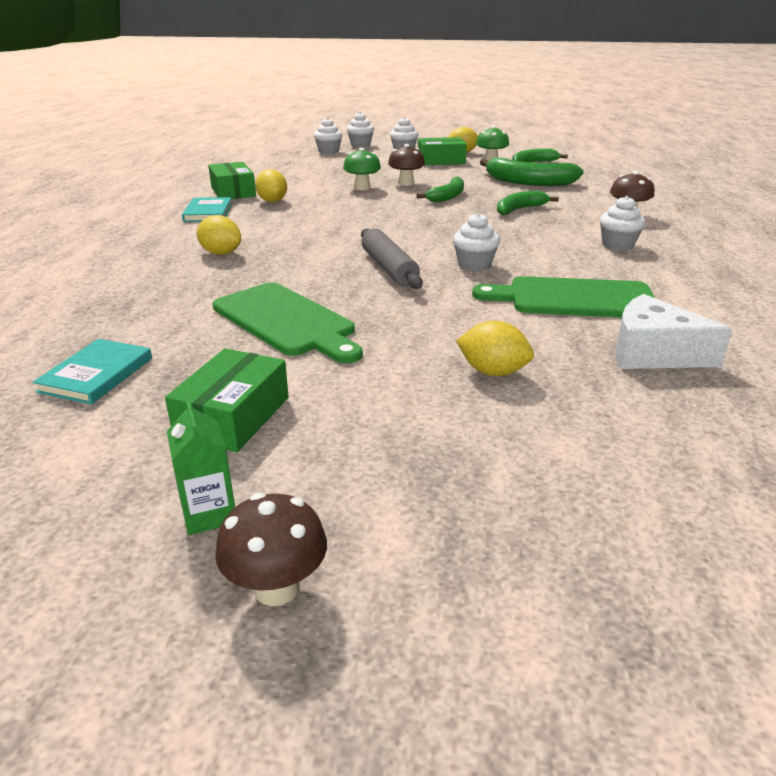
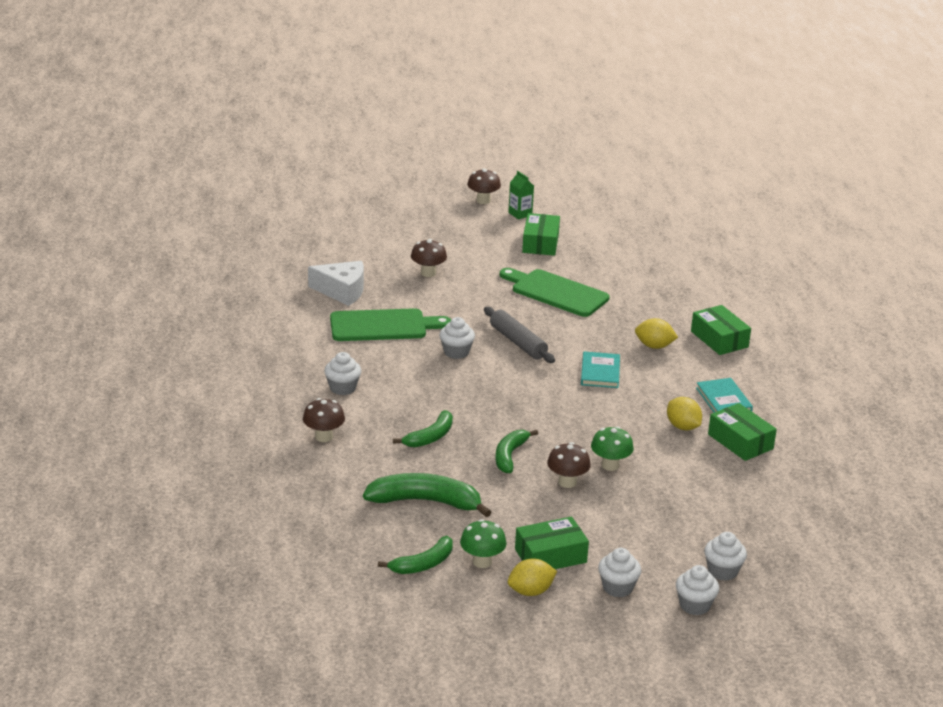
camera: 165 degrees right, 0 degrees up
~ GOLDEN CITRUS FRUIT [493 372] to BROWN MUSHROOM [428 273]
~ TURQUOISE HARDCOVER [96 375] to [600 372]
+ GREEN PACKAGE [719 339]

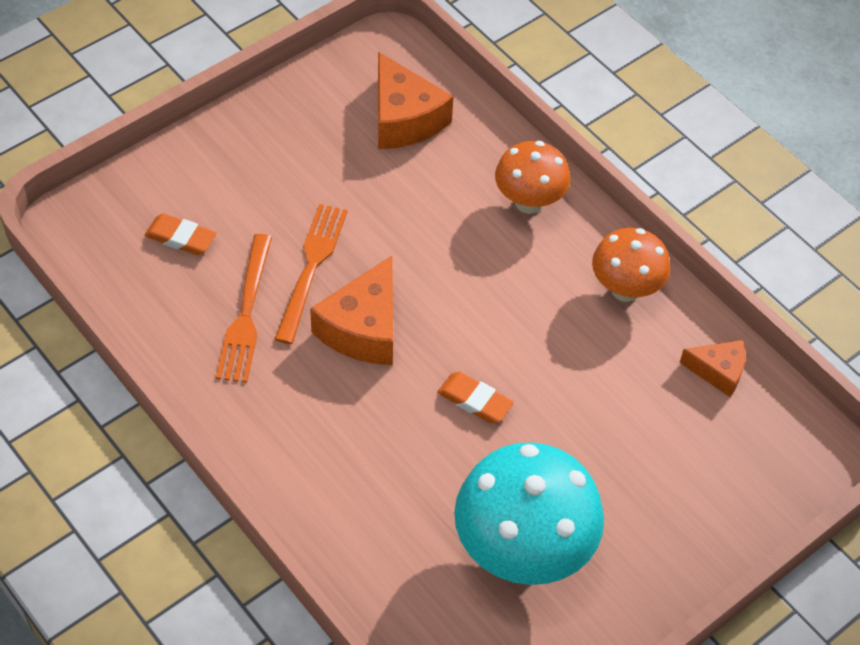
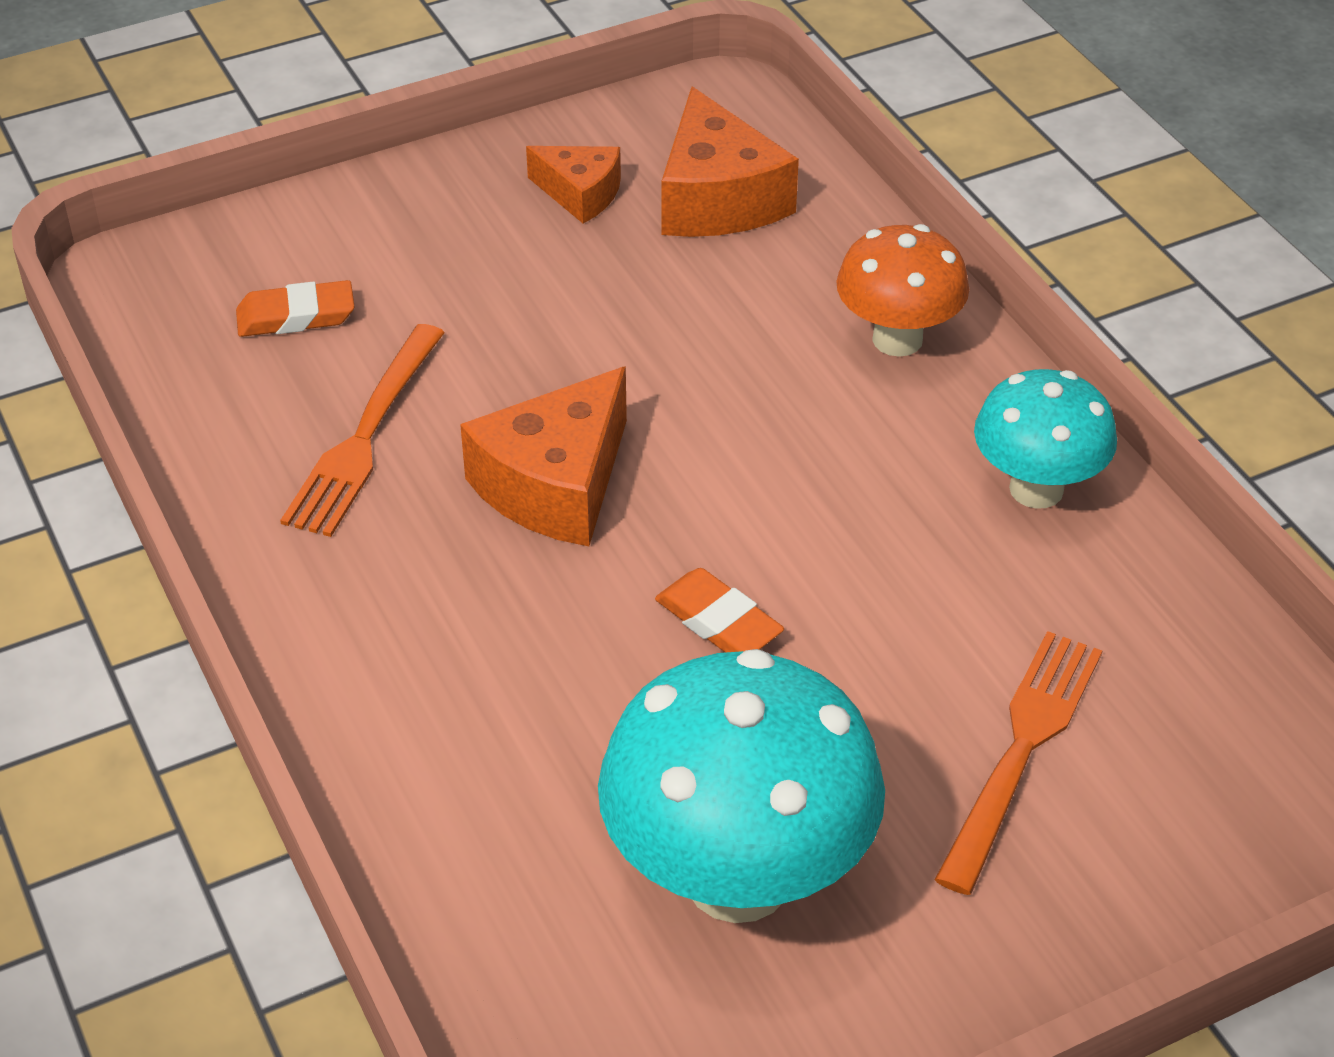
camera: 15 degrees right, 10 degrees down
~ ORANGE DINNER FORK [311 267] to [1021 749]
~ ORANGE GUM ERASER [180 238] = [296 316] 45 degrees counterclockwise
~ ORANGE MUSHROOM [625 289] to TURQUOISE MUSHROOM [1036 489]
~ ORANGE CHEESE WEDGE [718 371] to [580 194]

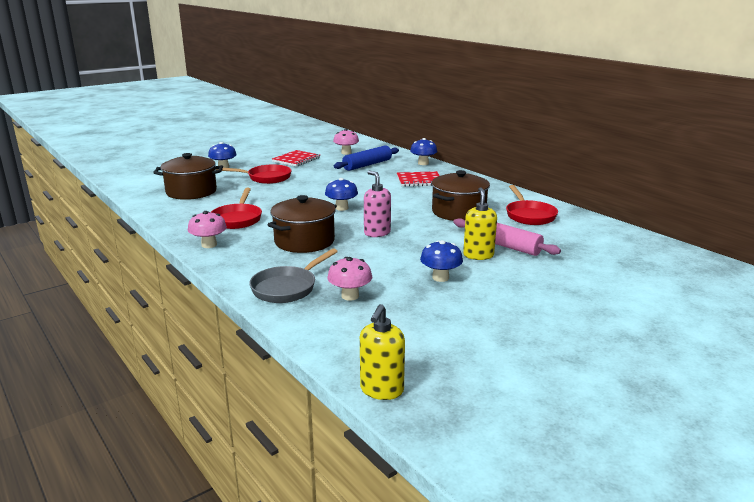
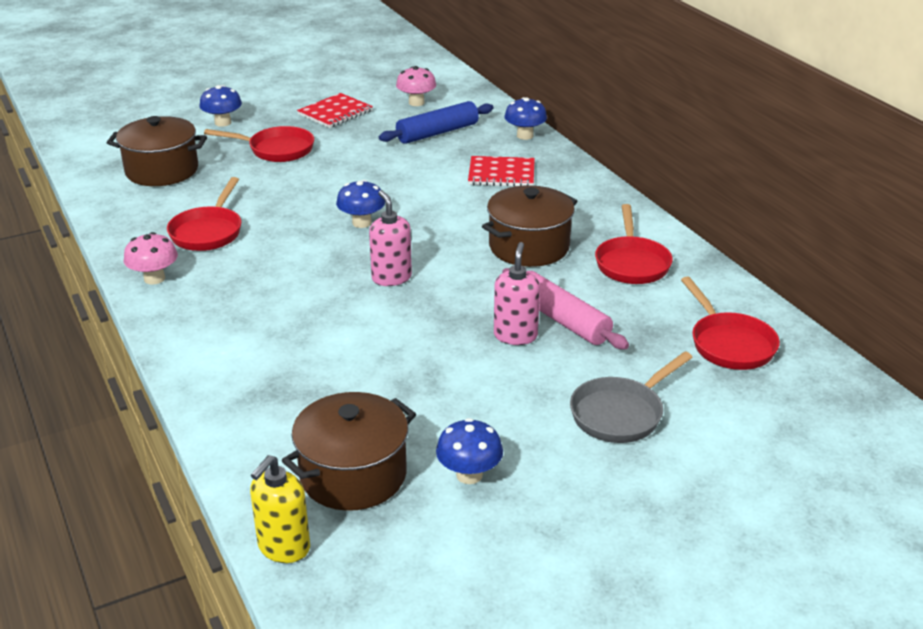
camera: 10 degrees right, 10 degrees up
~ GOLDEN SOAP PUMP [478 255] to ROSE-PINK SOAP PUMP [515 335]
~ BROWN COOKING POT [304 241] to [353 475]
~ COBALT MUSHROOM [440 278] to [469 475]
~ GREY SKILLET [287 288] to [621 413]
- ROSE-PINK MUSHROOM [350 296]
+ CRIMSON SKILLET [729 344]

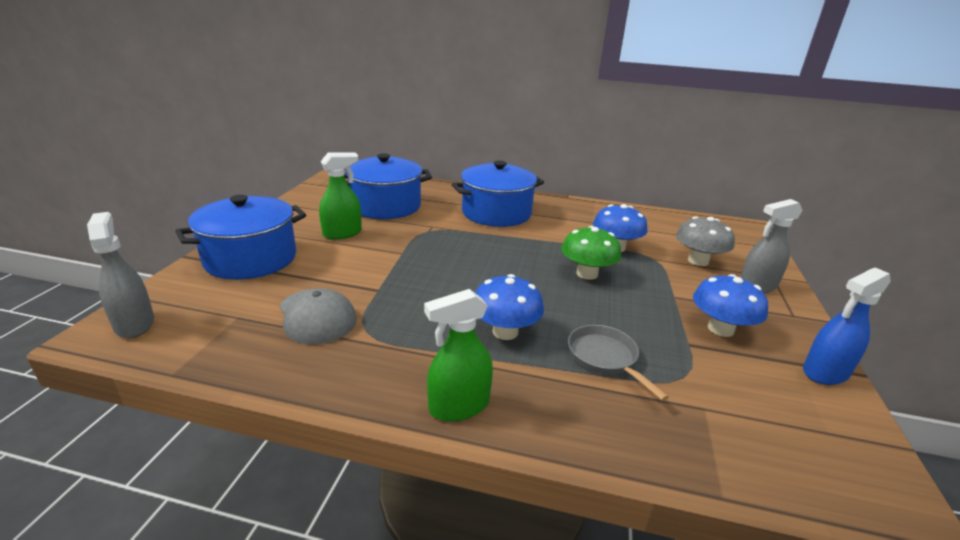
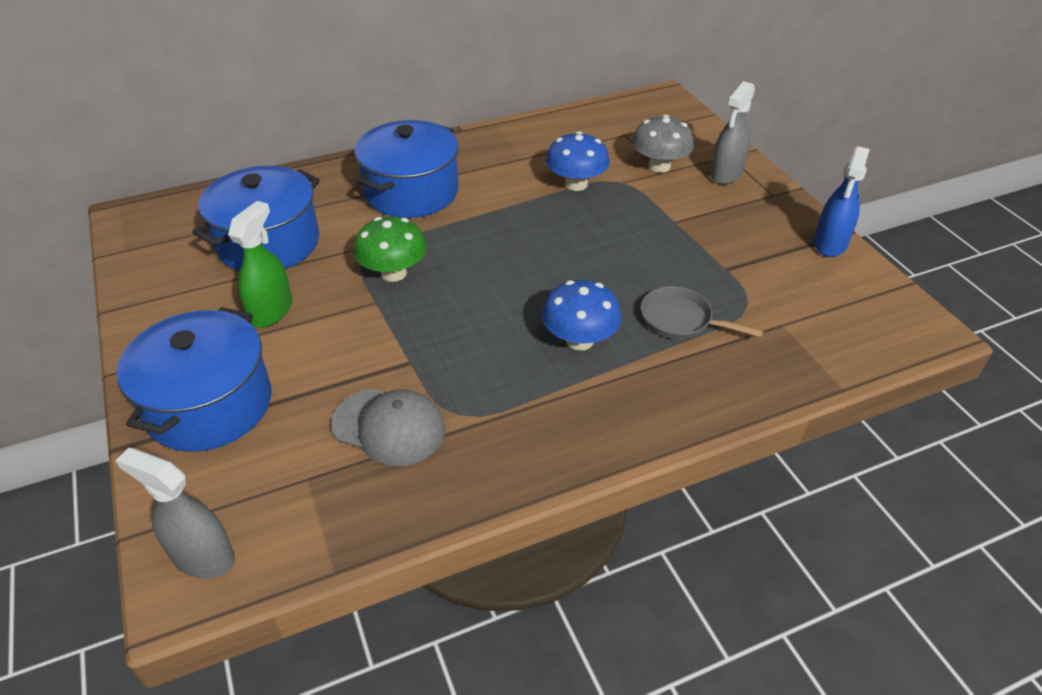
camera: 35 degrees left, 15 degrees up
~ GREEN MUSHROOM [587 274] to [393 273]
- COBALT MUSHROOM [720 329]
- GREEN SPRAY BOTTLE [458 406]

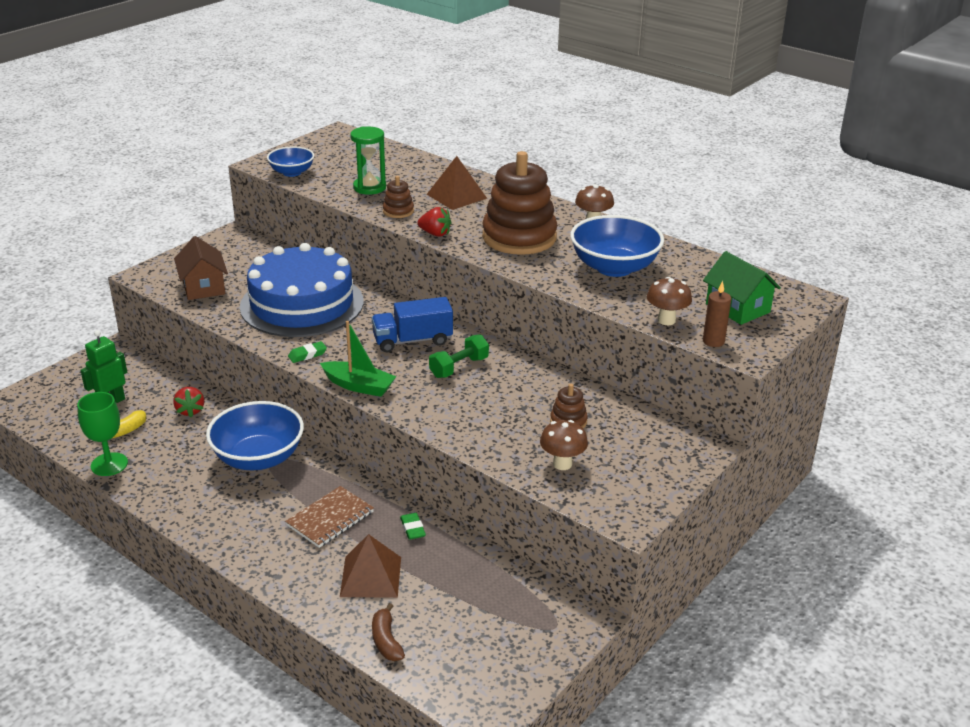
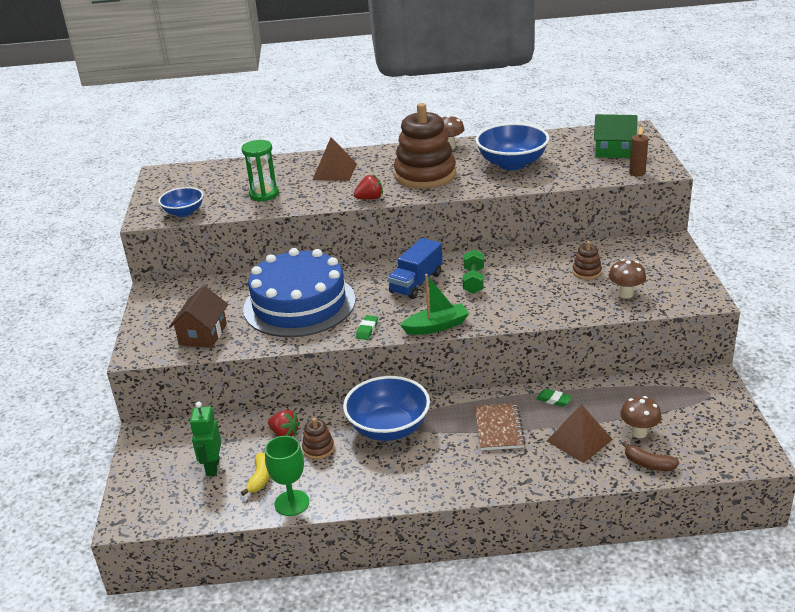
camera: 40 degrees left, 0 degrees up
~ BROWN RING STACKER [398 211] to [318 448]
~ BROWN COTTAGE [203 287] = [203 334] 75 degrees clockwise
~ BROWN MUSHROOM [666 320] to [639 432]

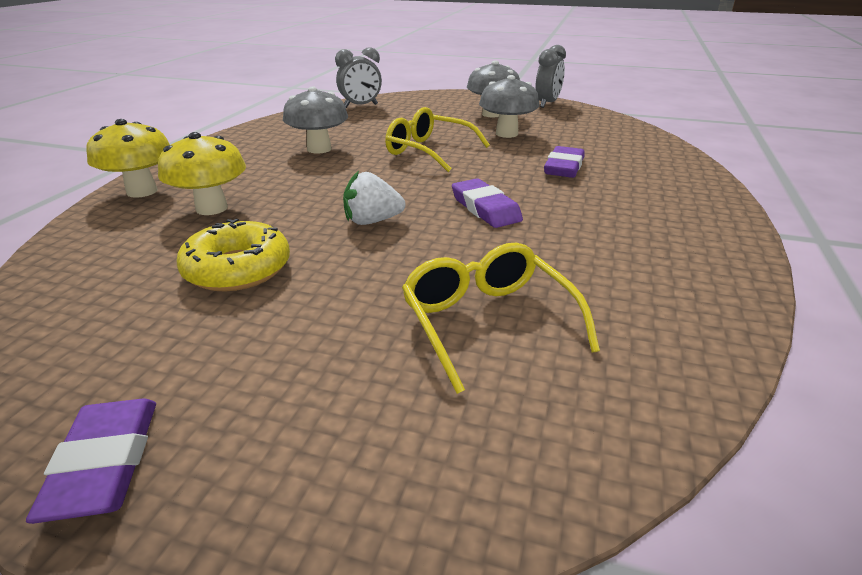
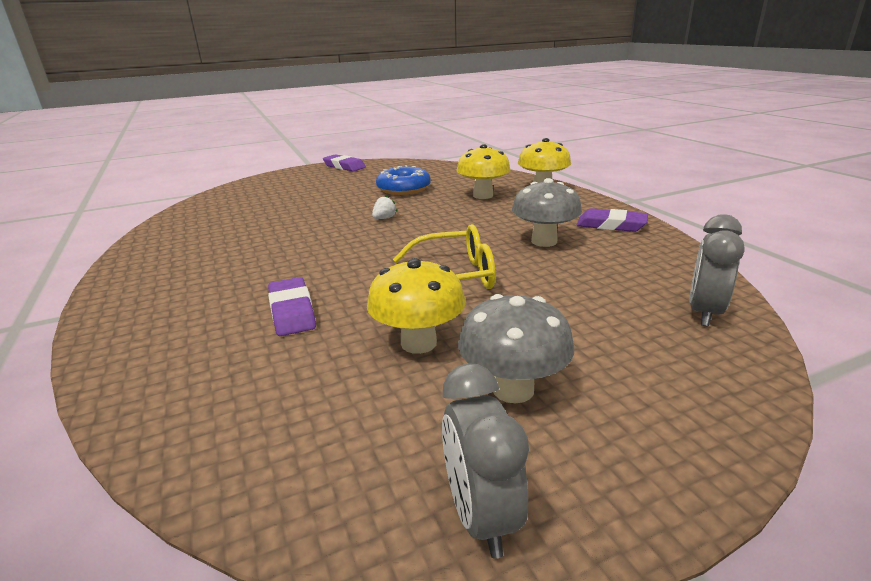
camera: 140 degrees right, 5 degrees down
~ GREY MUSHROOM [506 134] to GOLDEN MUSHROOM [418 343]
~ SNOW-WHITE TOY STRAWBERRY [372 221] = [384 218] x0.62
~ ROYAL PURPLE GUM ERASER [485 208] to [611 225]
~ GOLDEN DOUGHNUT [237 269] to COBALT DOUGHNUT [403 189]
- GOLDEN GLASSES [488 323]

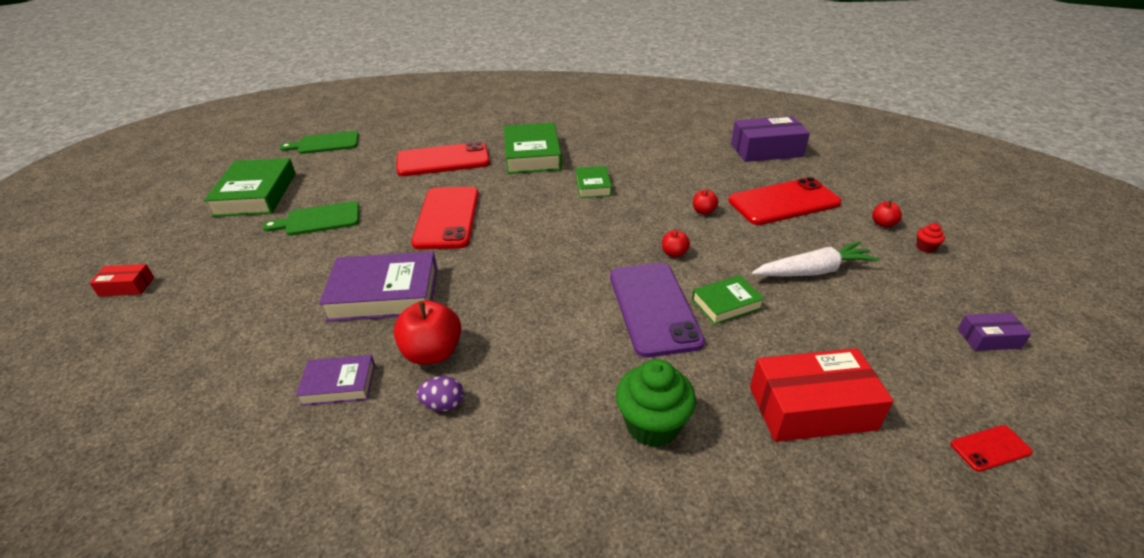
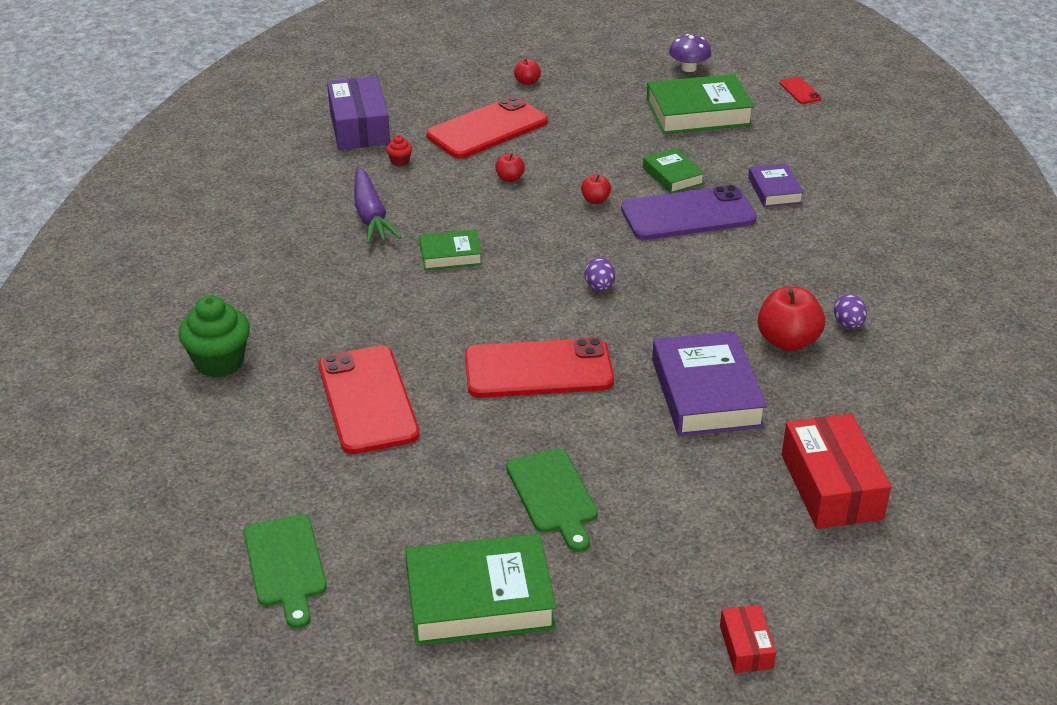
camera: 95 degrees left, 0 degrees up
~ GREEN HARDCOVER [532 155] to [698 113]
~ CRIMSON MOBILE PHONE [783 202] = [487 129] 75 degrees clockwise
~ CRIMSON CUPCAKE [925 247] to [400 161]
- SNOW-WHITE CARROT [813 271]
~ ROYAL PURPLE PACKAGE [988 338] to ROYAL PURPLE MUSHROOM [688 68]
~ CRIMSON PACKAGE [811 408] to [831 486]
~ ROYAL PURPLE HARDCOVER [339 384] to [774 190]
~ GREEN CUPCAKE [652 425] to [219 362]
+ ROYAL PURPLE CARROT [371 216]
+ ROYAL PURPLE EGG SHAPE [599 287]

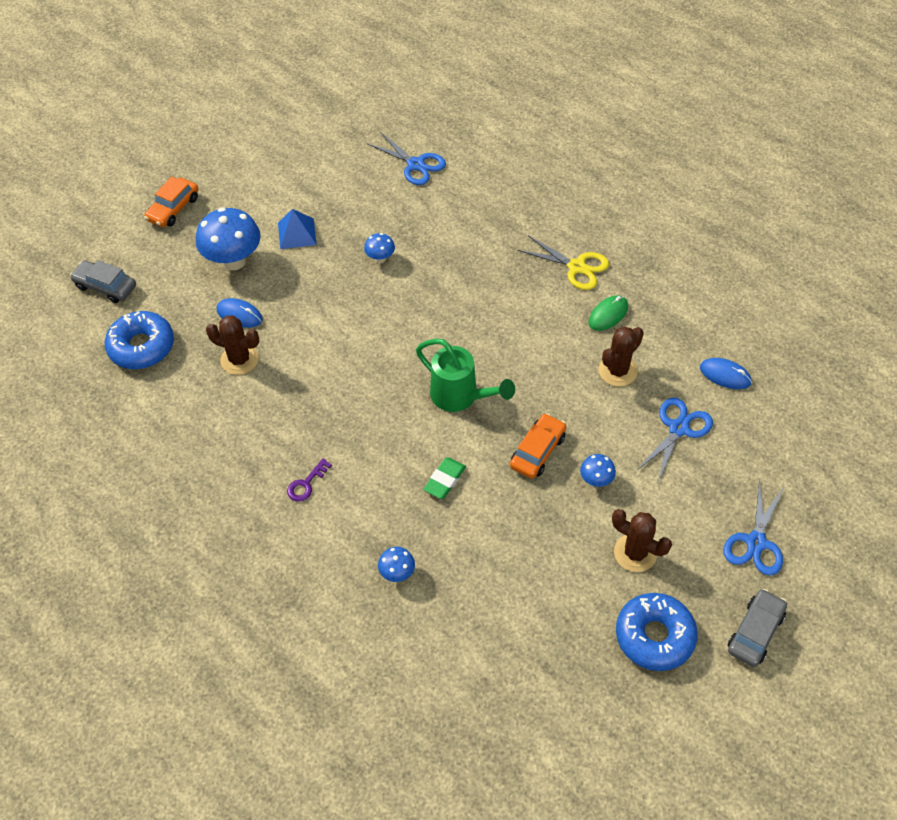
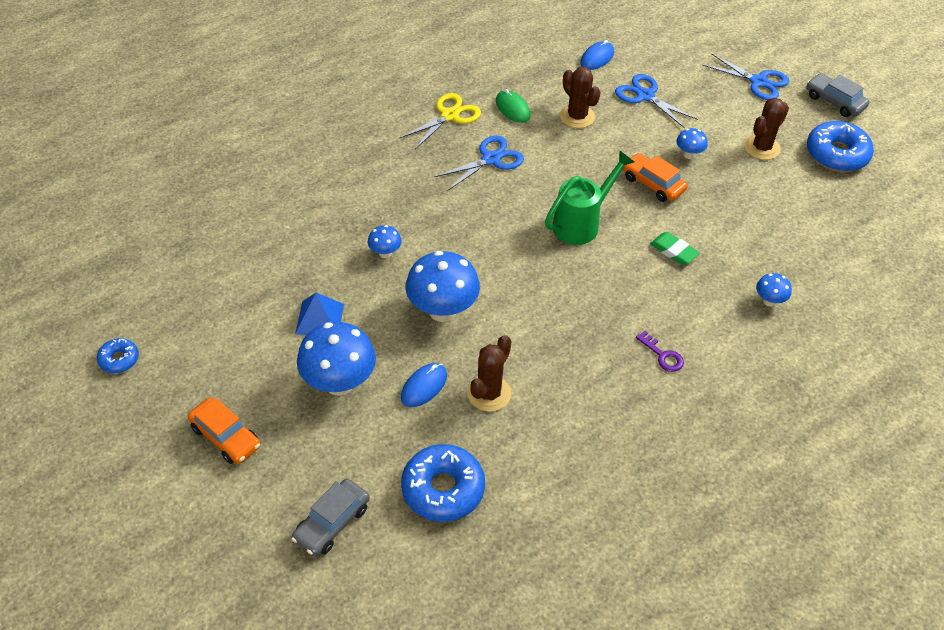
camera: 80 degrees left, 5 degrees down
~ COBALT SCISSORS [416 165] to [491 159]
+ COBALT MUSHROOM [442 311]
+ COBALT DOUGHNUT [119 359]

